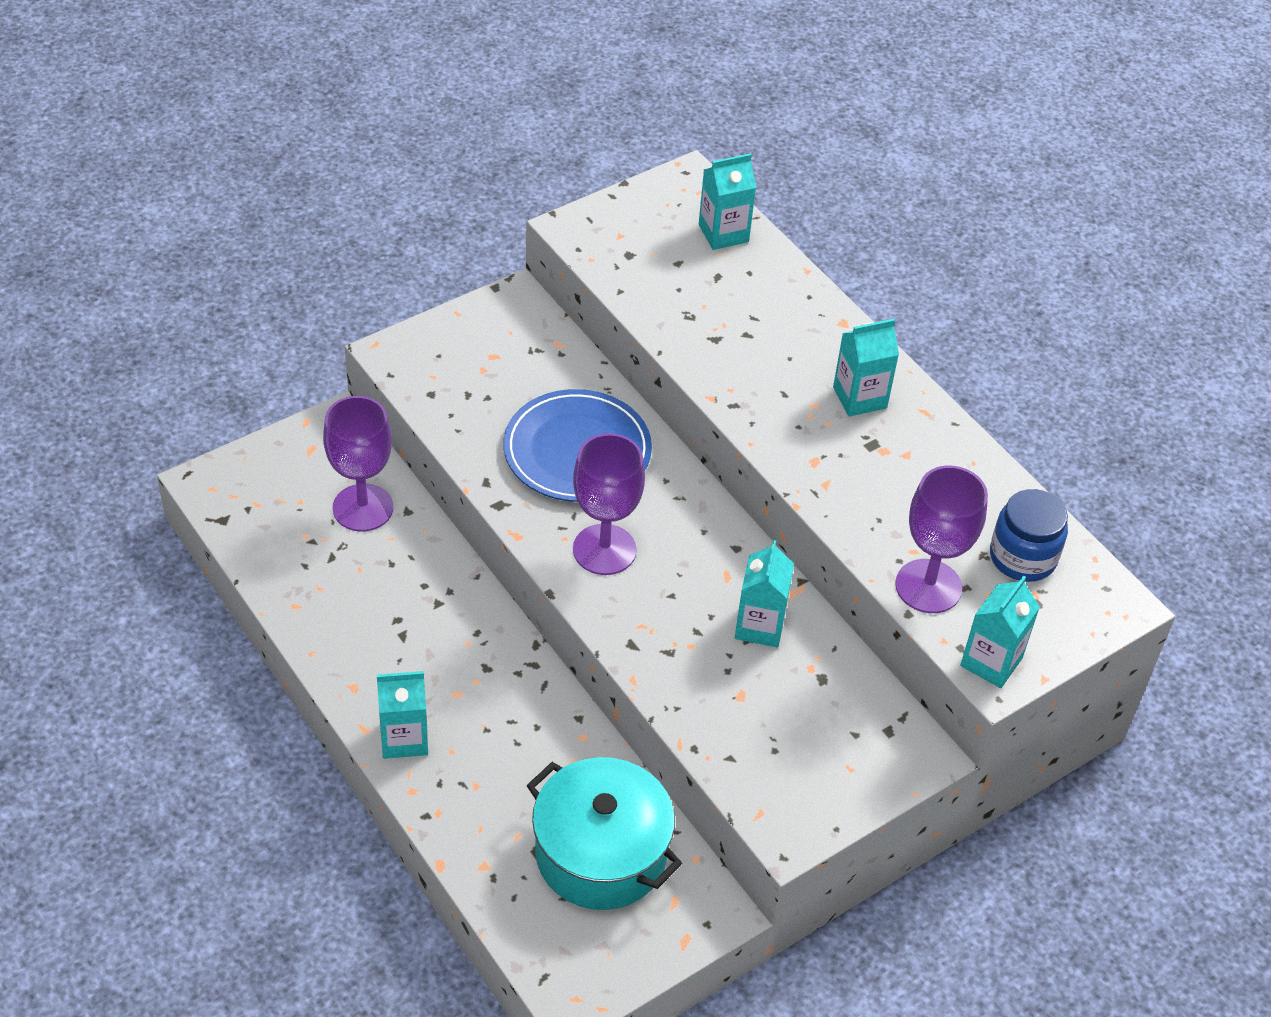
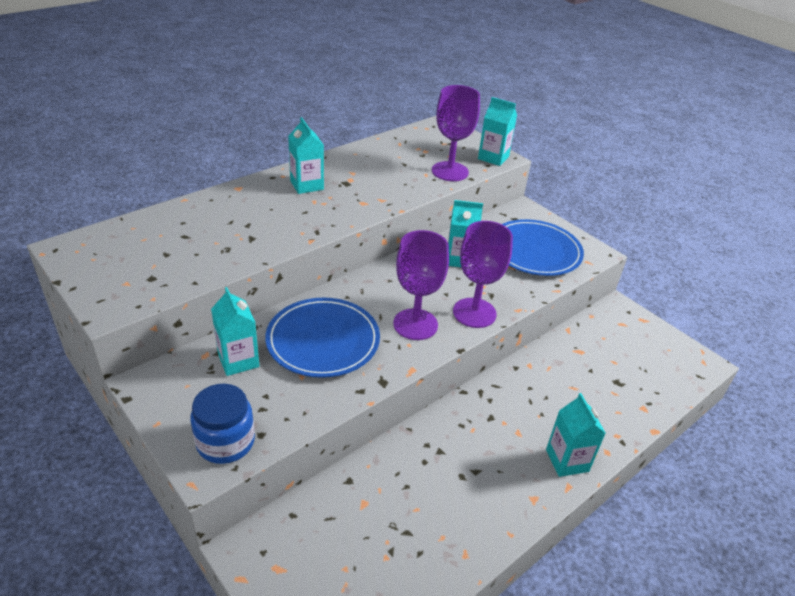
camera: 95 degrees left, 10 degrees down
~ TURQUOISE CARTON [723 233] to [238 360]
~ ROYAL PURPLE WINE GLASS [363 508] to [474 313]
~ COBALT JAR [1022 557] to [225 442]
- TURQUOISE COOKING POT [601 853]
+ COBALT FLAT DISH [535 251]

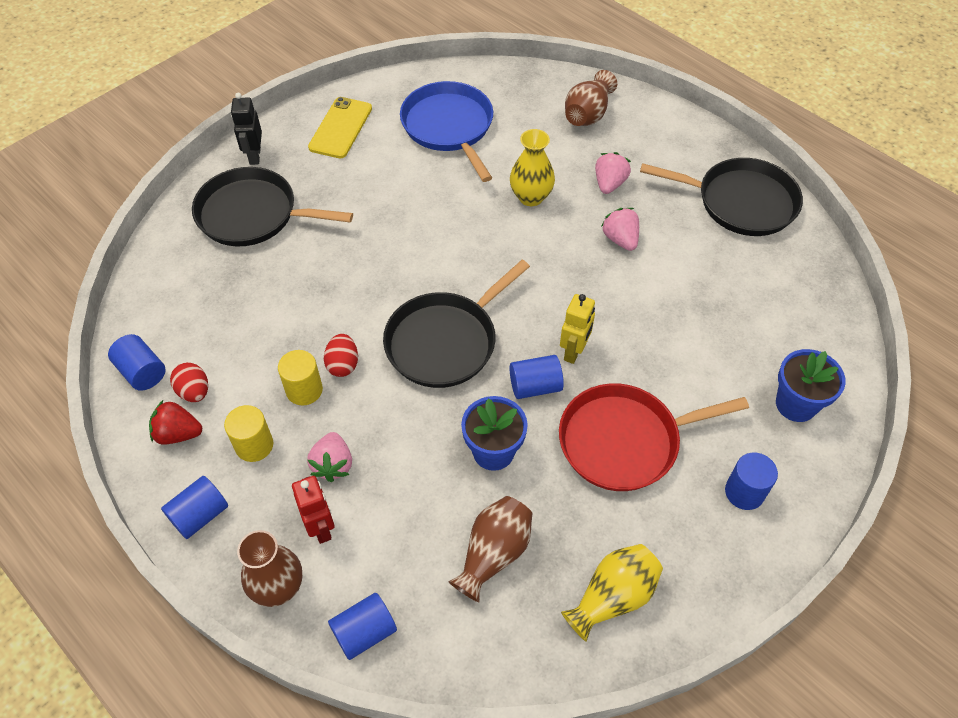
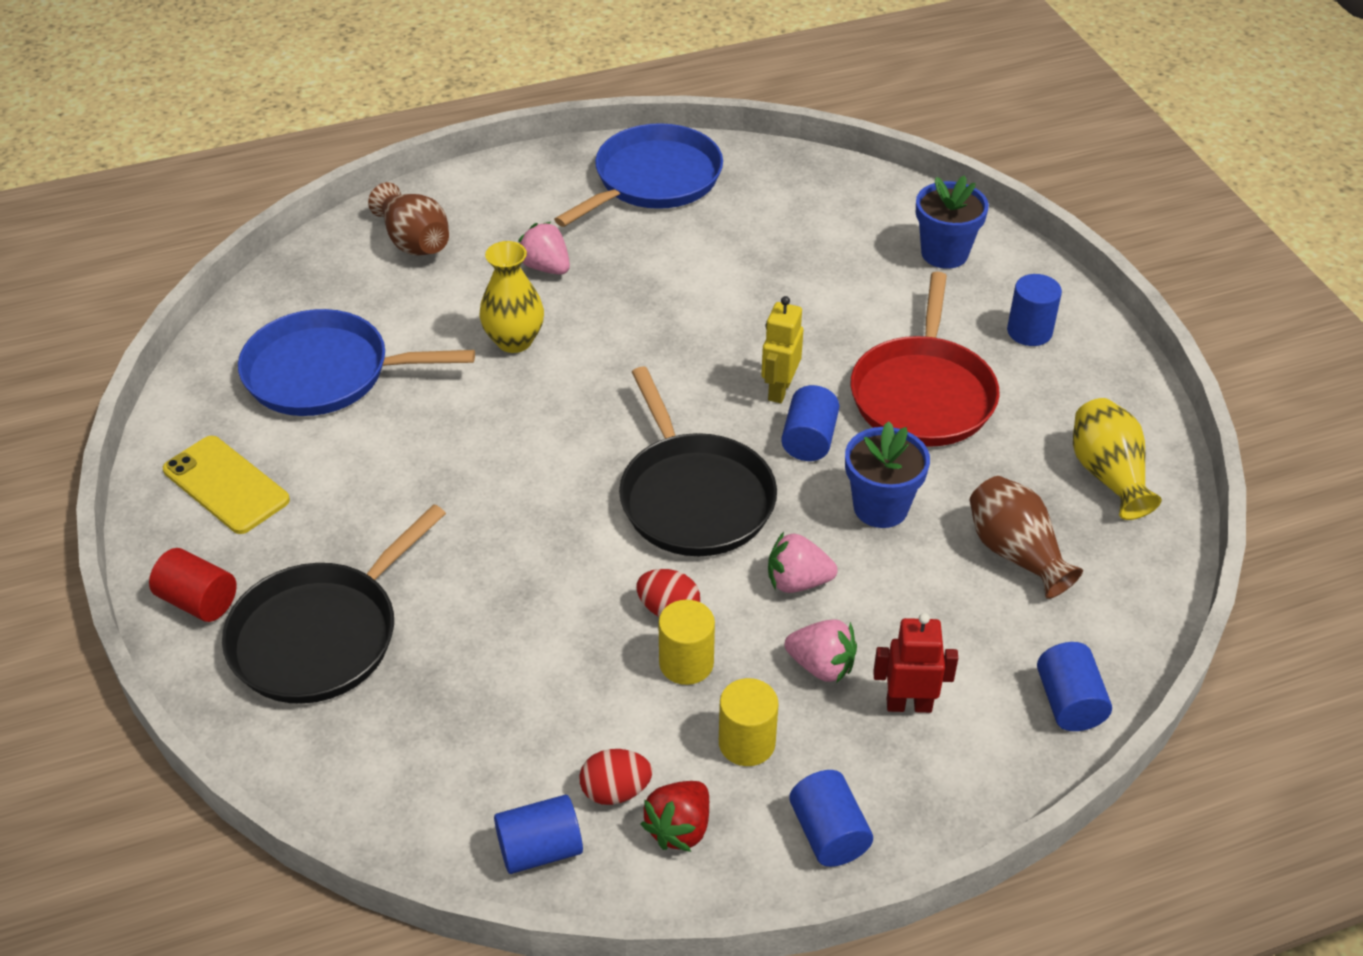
camera: 65 degrees left, 10 degrees down
~ EBONY ROBOT [254 156] to CRIMSON CYLINDER [198 601]
~ EBONY SKILLET [740 202] to COBALT SKILLET [653 180]
~ ROSE-PINK TOY STRAWBERRY [620 239] to [797 582]
~ GOLDEN ROBOT [574 351] = [779 390] 120 degrees counterclockwise
- BROWN VASE [278 587]

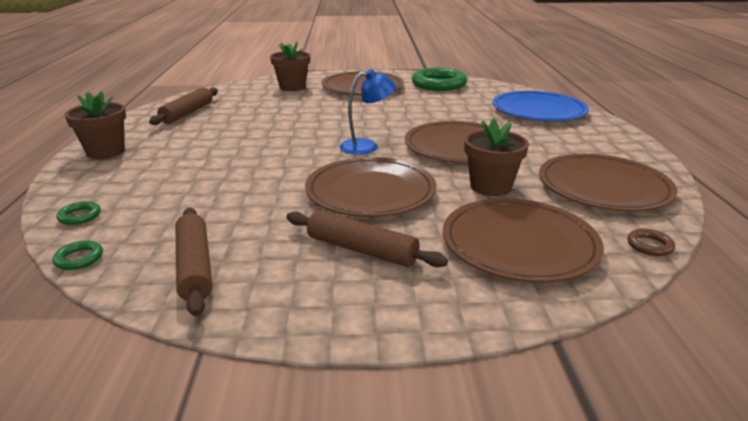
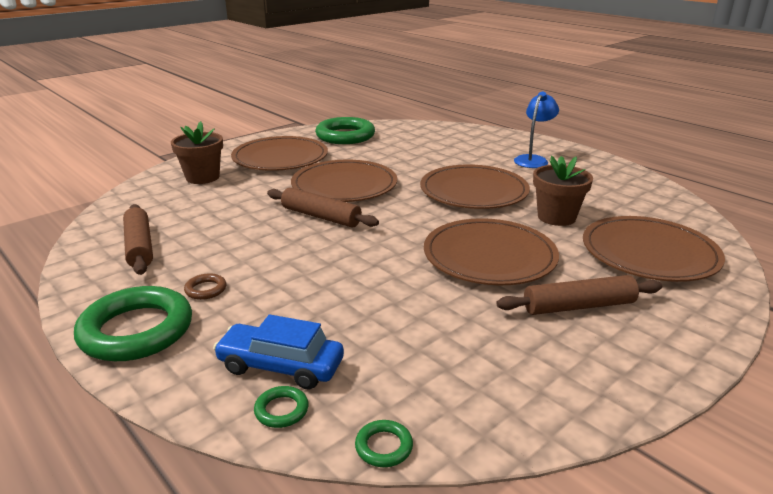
camera: 40 degrees left, 0 degrees up
~ COBALT READING LAMP [367 146] to [533 159]
~ BROWN PLANT POT [105 151] to GREEN HOOP [136 330]
- COBALT FLAT DISH [538 110]
~ BROWN FLAT DISH [603 187] to [344 185]
~ BROWN ROLLING PIN [195 267] to [321 216]
~ BROWN HOOP [649 245] to [206 289]
+ COBALT TOY CAR [281 366]

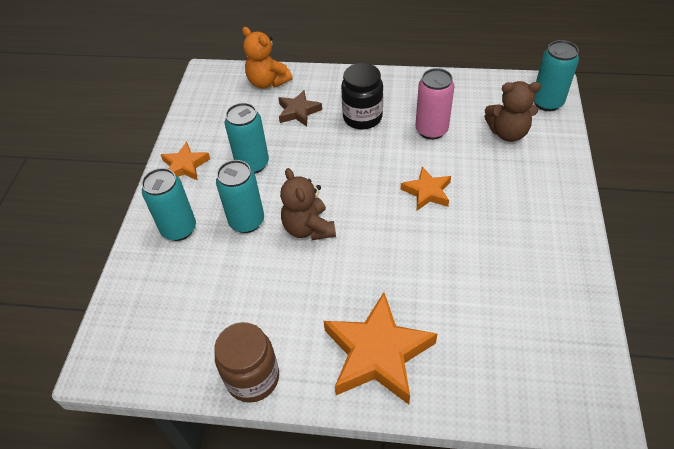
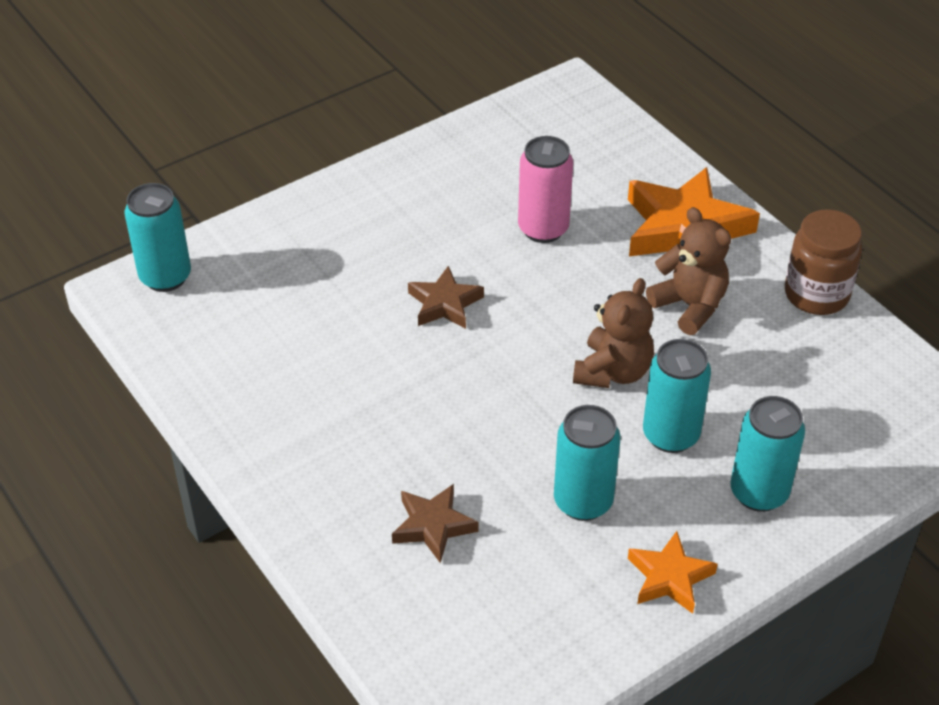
camera: 135 degrees left, 5 degrees down
- ORANGE STUFFED BEAR [267 82]
- EBONY JAR [362 117]
~ ROSE-PINK CAN [431 130] to [543 229]
~ BROWN STUFFED BEAR [508 133] to [689 306]
~ ORANGE FIVE-POINTED STAR [427 192] to BROWN FIVE-POINTED STAR [445 304]

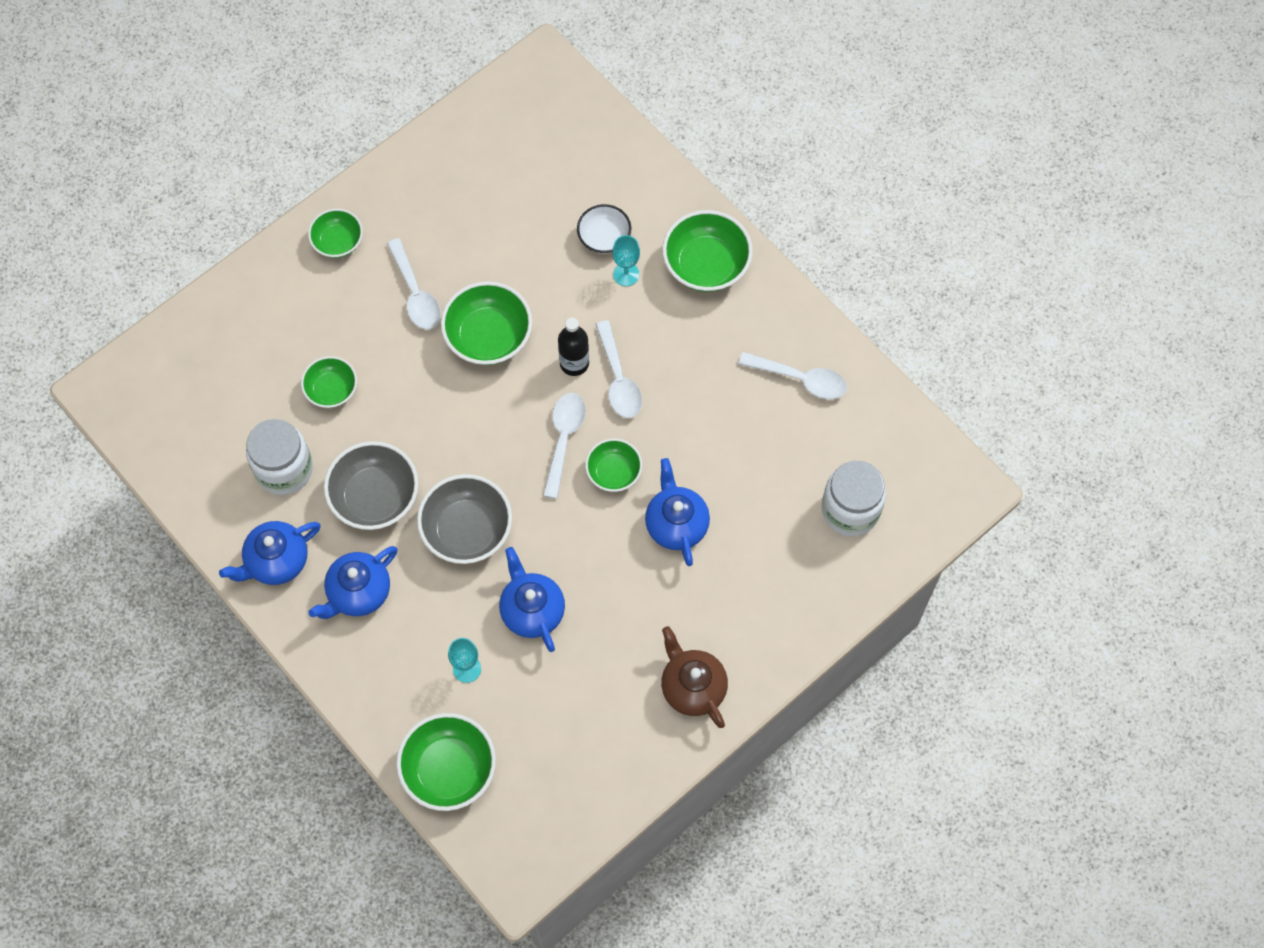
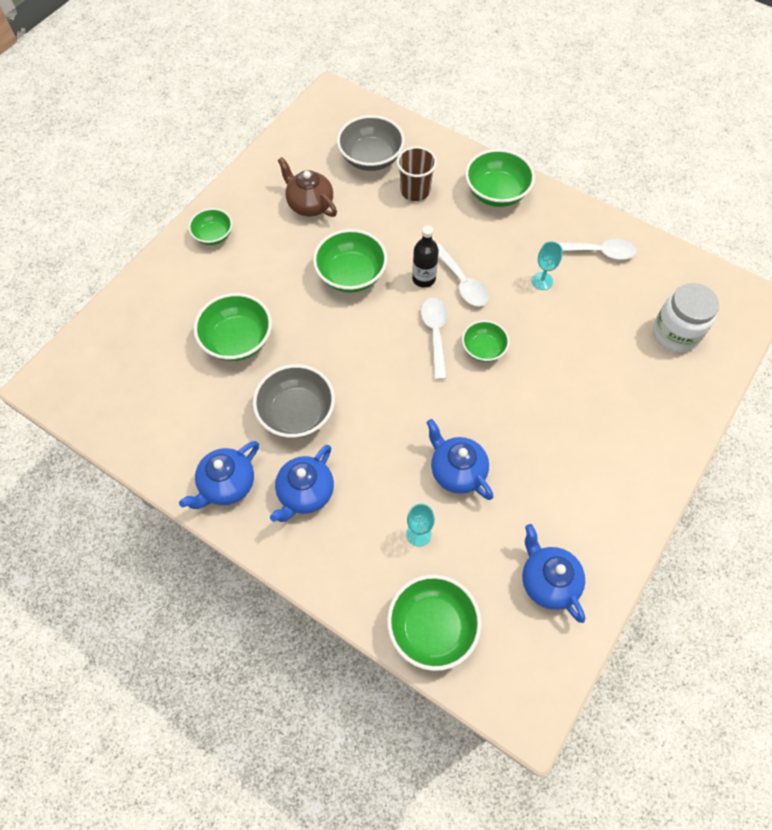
camera: 15 degrees left, 5 degrees down
~ SNOW-WHITE DEEP DISH [604 237] to BROWN CUP [415 191]
~ TURQUOISE WINE GLASS [626 274] to [542 281]
- SNOW-WHITE SPOON [415 293]
~ GREEN DEEP DISH [331 390] = [237 340] x1.63
- SNOW-WHITE JAR [284 469]
~ COBALT TEA POT [676 524] to [548 581]
~ GREY DEEP DISH [467 530] to [371 158]
~ BROWN TEA POT [692 687] to [309 205]

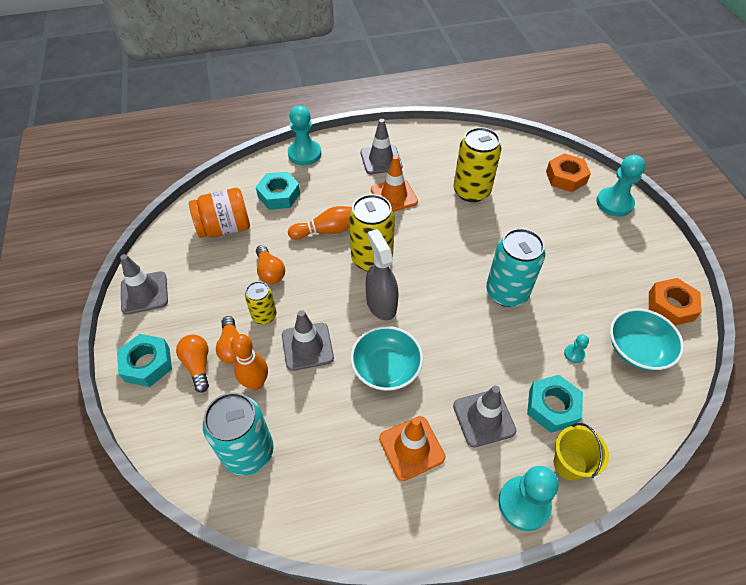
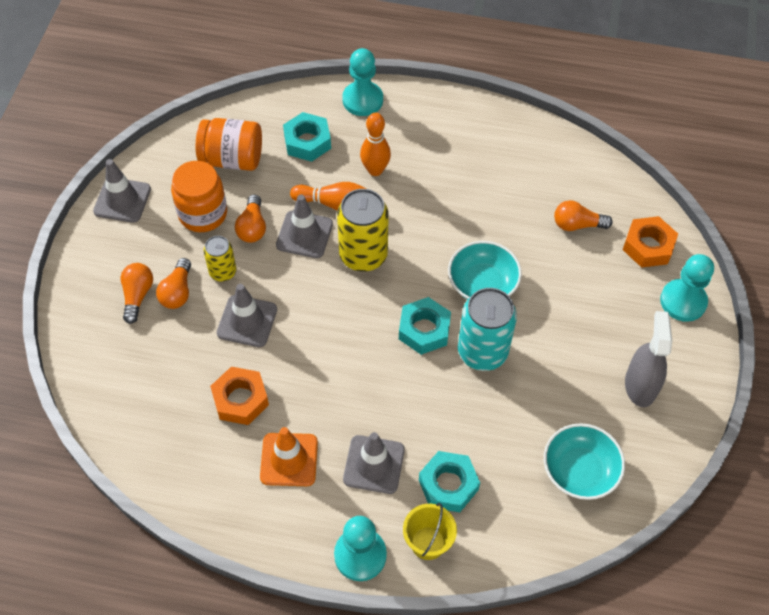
camera: 25 degrees right, 5 degrees up
~ GREY ROAD CONE [381 160] to [304 234]
- GOLDEN CAN [471 191]
- ORANGE ROAD CONE [394 196]
~ GREY SPRAY BOTTLE [381 304] to [640 385]
~ ORANGE HEX NUT [670 306] to [240 399]
~ TURQUOISE DEEP DISH [386 368] to [482 284]
~ TURQUOISE HEX NUT [147 364] to [424 330]
~ ORANGE TENPIN [256 383] to [375 170]
- TURQUOISE GAME PAWN [574 354]
- TURQUOISE CAN [248 452]
+ ORANGE JAR [203 214]
+ ORANGE LIGHT BULB [577 224]

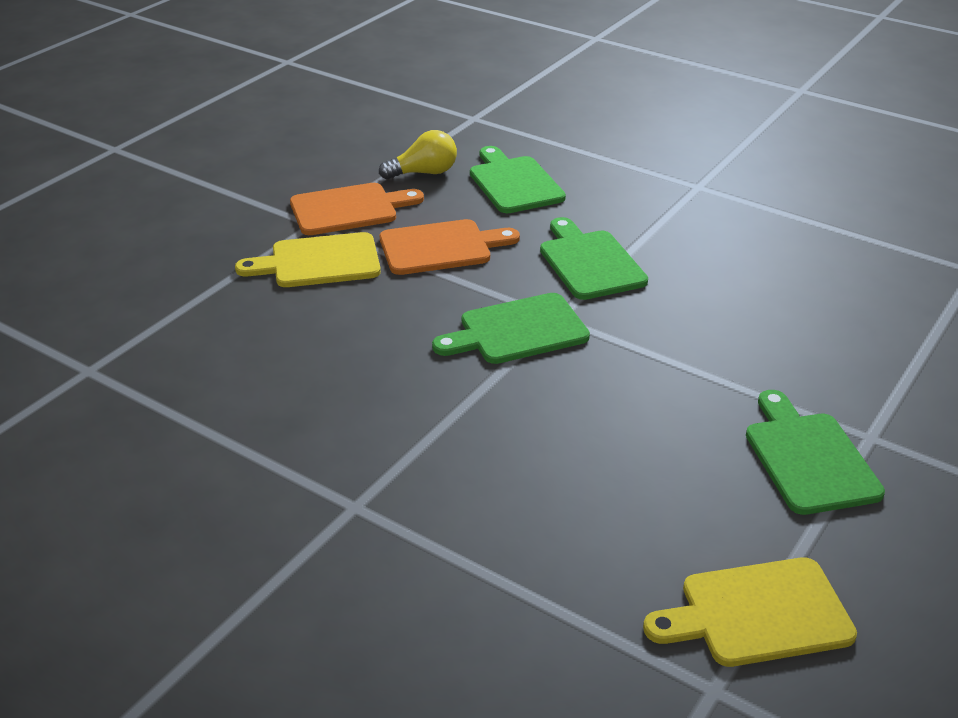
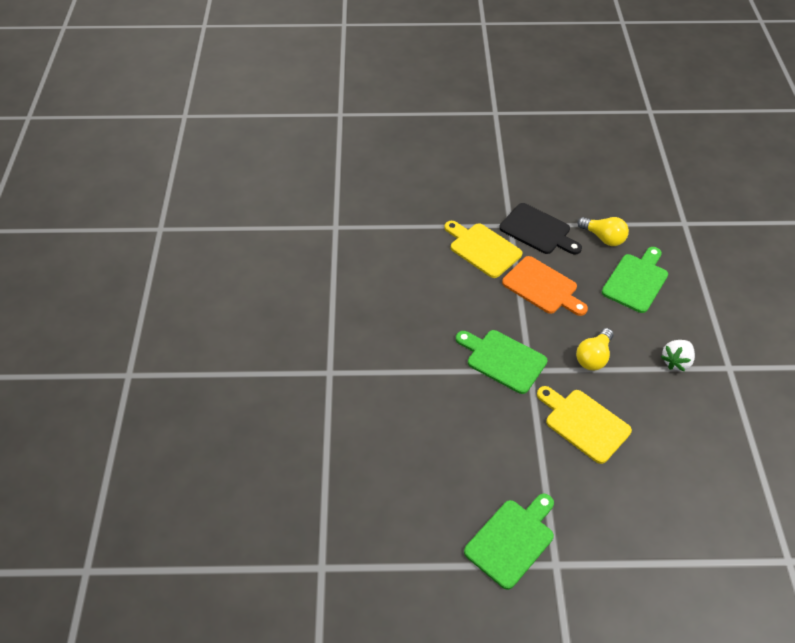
camera: 55 degrees right, 15 degrees up
~ ORANGE CUTTING BOARD [349 209] to EBONY CUTTING BOARD [538 230]
~ GREEN CUTTING BOARD [589 262] to GOLDEN LIGHT BULB [593 357]
~ GOLDEN CUTTING BOARD [757 614] to [584 423]
+ SNOW-WHITE TOY STRAWBERRY [676 361]

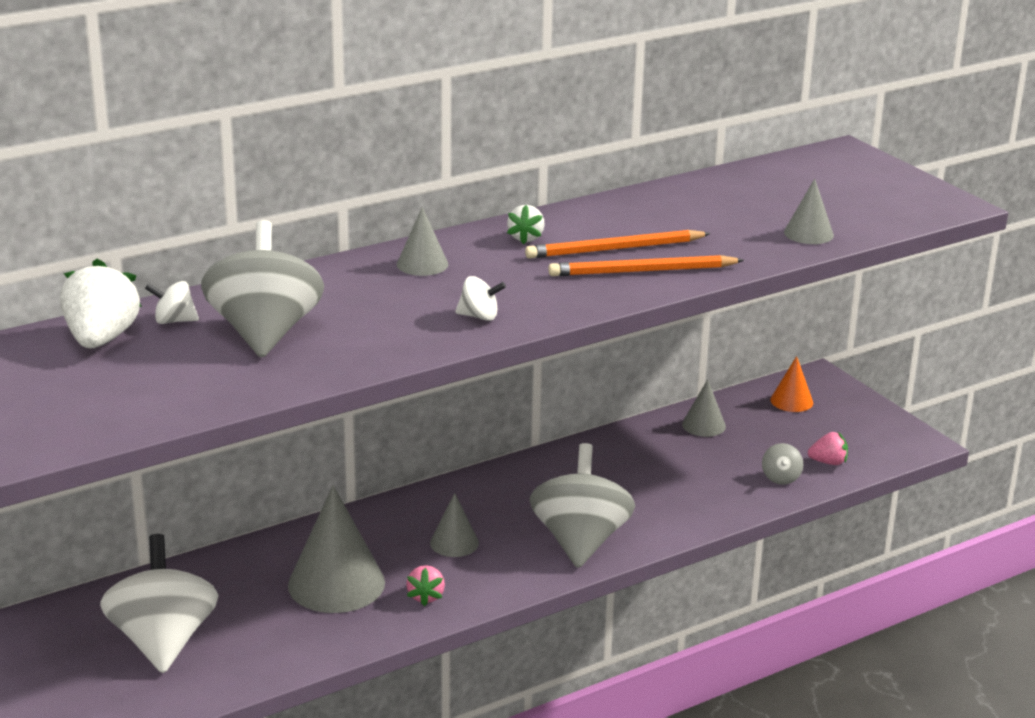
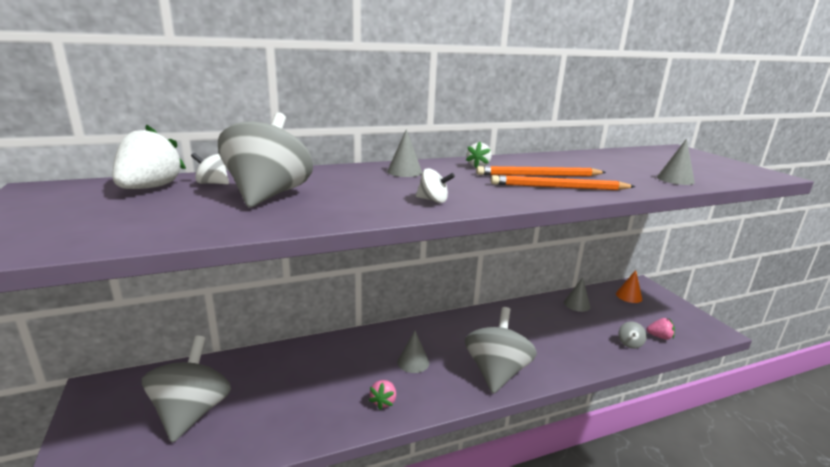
camera: 10 degrees right, 5 degrees down
- GREY SOLID CONE [336 583]
~ SNOW-WHITE TOY TOP [163 641] to GREY TOY TOP [192 412]

